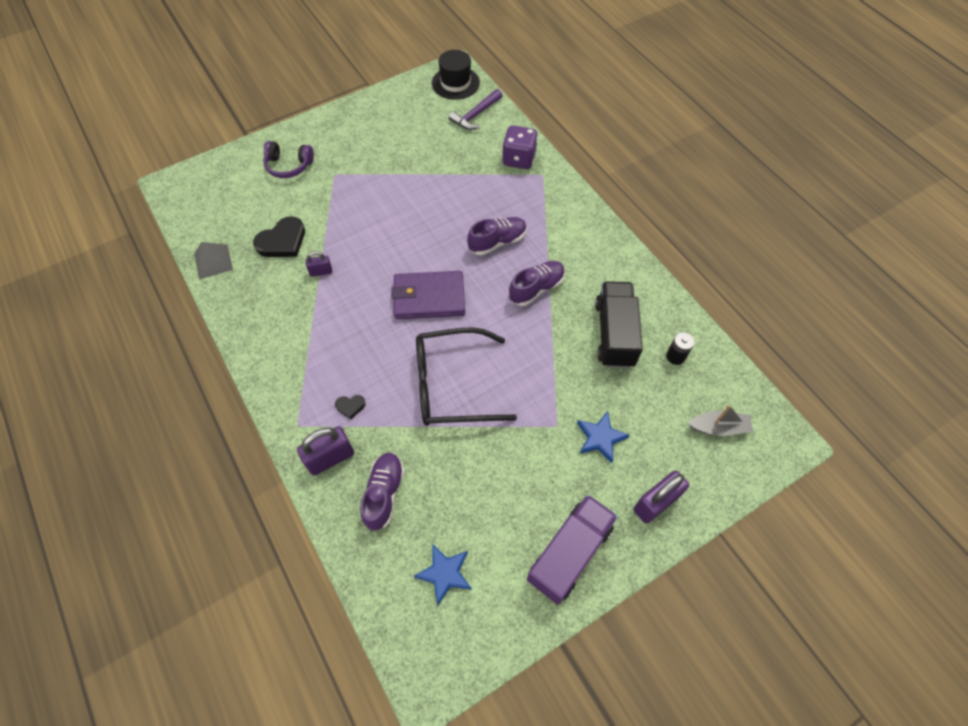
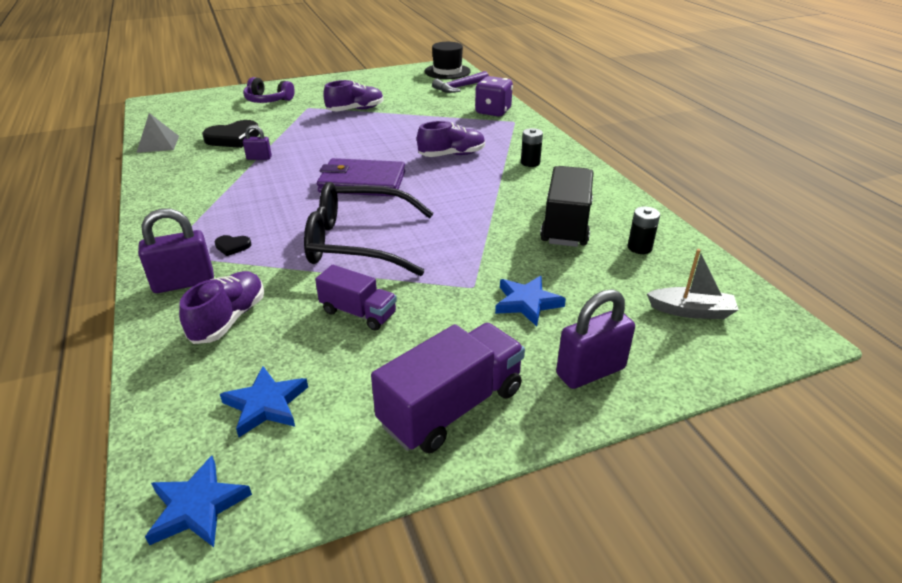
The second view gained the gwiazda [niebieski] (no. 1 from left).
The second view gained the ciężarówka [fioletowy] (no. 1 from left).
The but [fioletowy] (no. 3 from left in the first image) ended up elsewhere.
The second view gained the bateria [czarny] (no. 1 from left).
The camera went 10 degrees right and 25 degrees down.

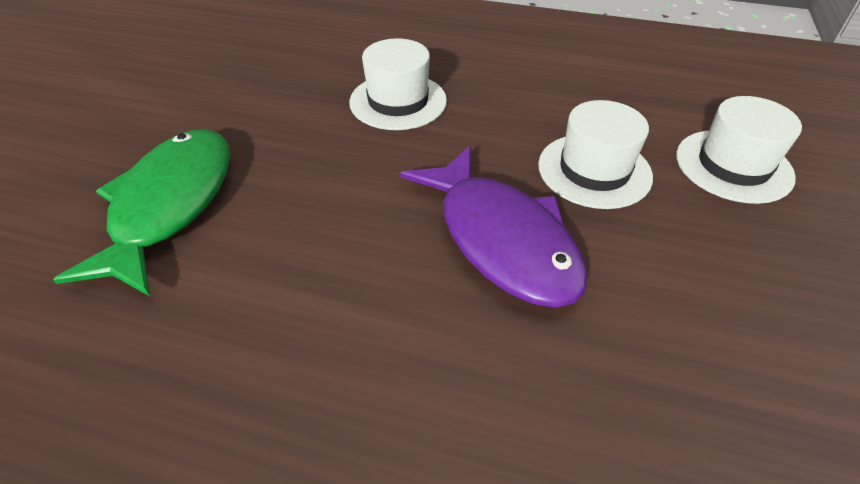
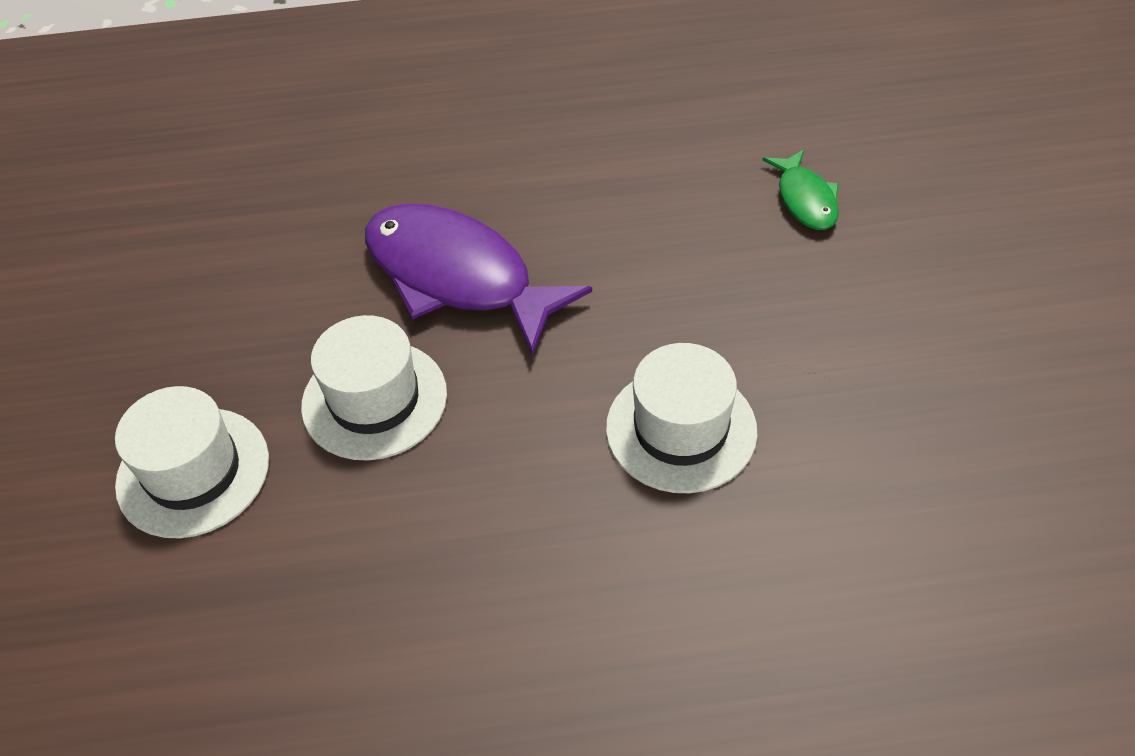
The size of the ryba [zielony] changed by a factor of 0.49.
The camera went 160 degrees right and 5 degrees up.

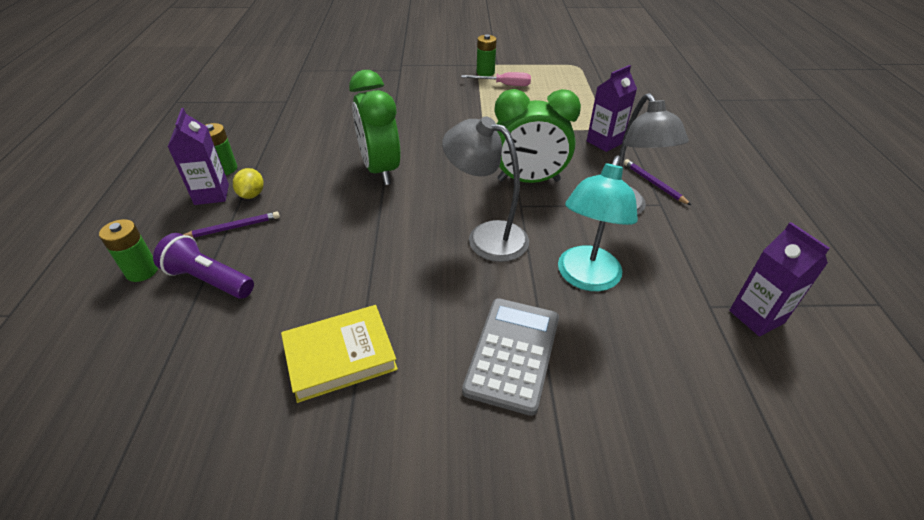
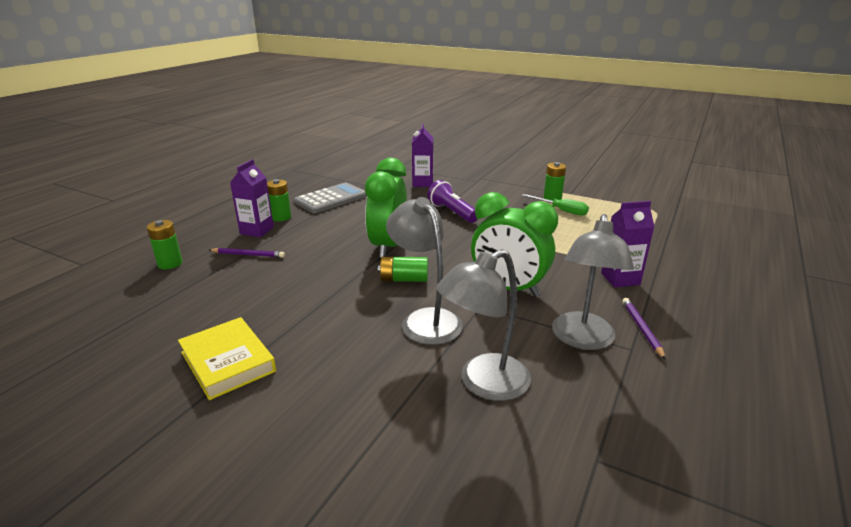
The książka [żółty] ended up facing another way, 45 degrees clockwise from before.
The kalkulator [szary] ended up elsewhere.
The second view gained the bateria [zielony] (no. 3 from left).
The karton mleka [fioletowy] (no. 3 from left in the first image) ended up elsewhere.
The latarka [fioletowy] ended up elsewhere.
What was the lampka [turkusowy] turned into the lampka [szary] (no. 2 from left).
What was the śrubokręt [różowy] turned into the śrubokręt [zielony].
The second view lost the cytryna [żółty].
The camera went 30 degrees right and 15 degrees down.

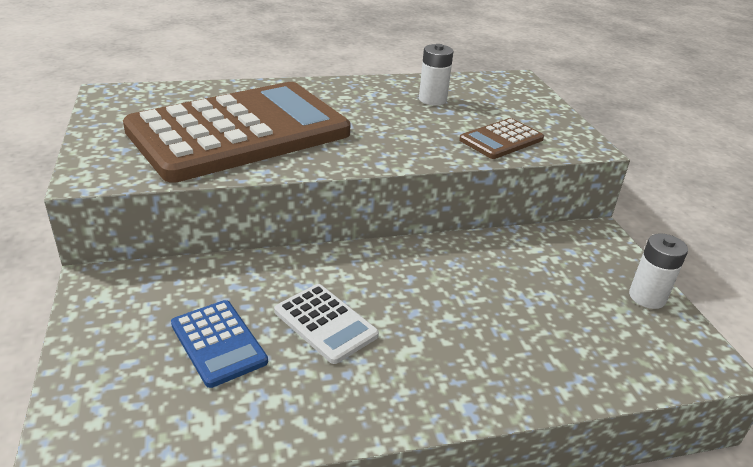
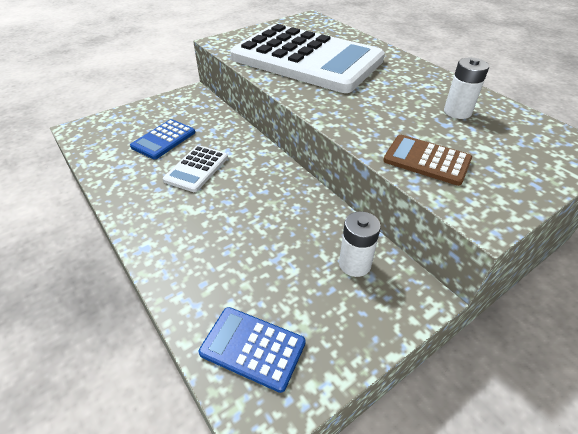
The second view gained the kalkulator [niebieski] (no. 2 from left).
What was the kalkulator [brązowy] (no. 1 from left) turned into the kalkulator [biały] (no. 2 from left).
The bateria [biały] (no. 2 from left in the first image) ended up elsewhere.
The camera went 70 degrees right and 10 degrees up.

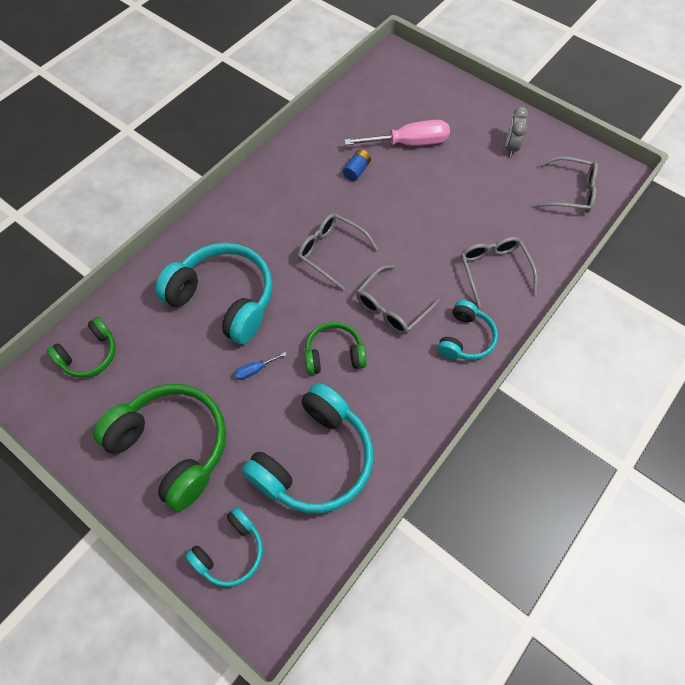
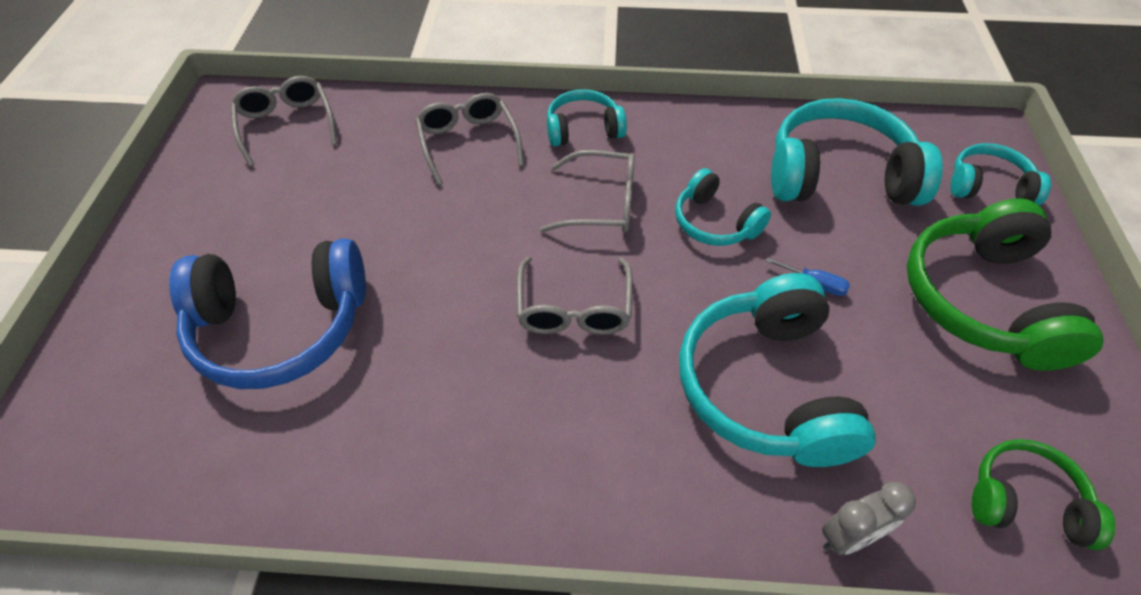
Where the śrubokręt [różowy] stood, the słuchawki [niebieski] came to stand.
The okulary [szary] (no. 3 from left in the first image) ended up facing another way, 120 degrees clockwise from before.
What was the słuchawki [zielony] (no. 3 from left) turned into the słuchawki [turkusowy] (no. 2 from left).
The budzik [szary] ended up elsewhere.
The second view lost the bateria [niebieski].
The camera went 125 degrees left and 10 degrees down.

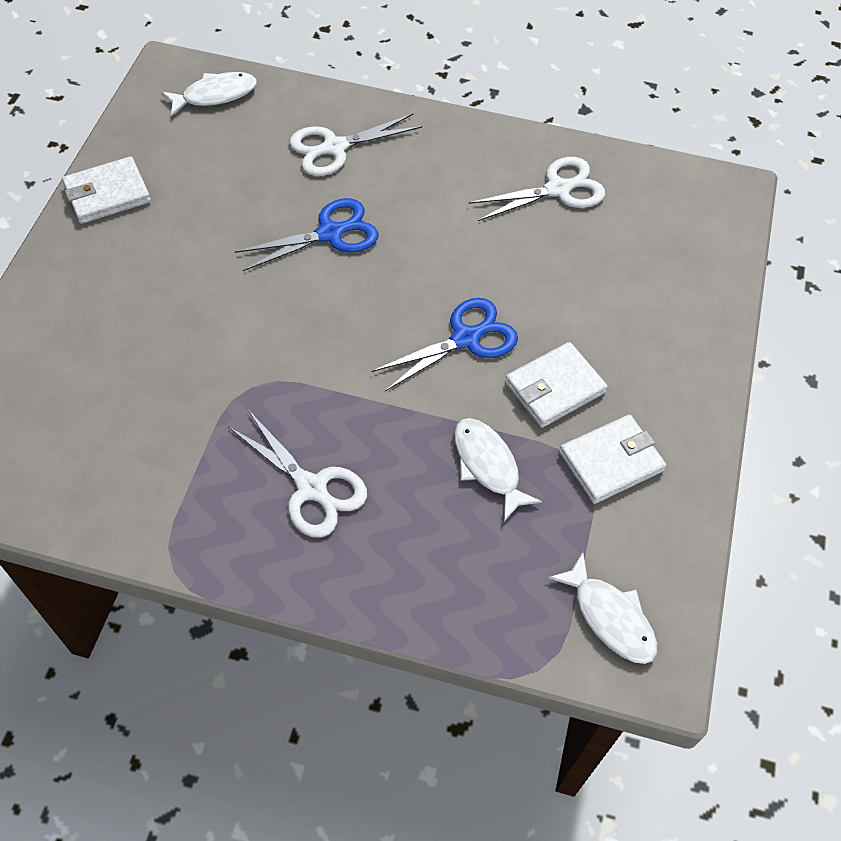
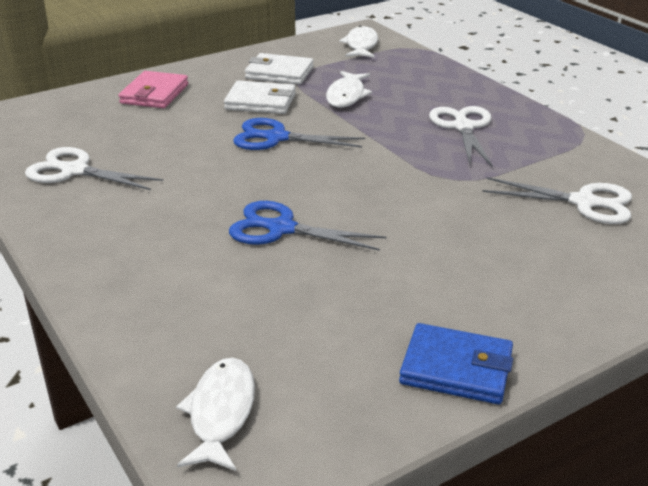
The second view gained the portfel [różowy].
The ryba [biały] (no. 1 from left) ended up facing another way, 75 degrees clockwise from before.
What was the portfel [biały] (no. 1 from left) turned into the portfel [niebieski].
The nożyczki [biały] (no. 2 from left in the first image) ended up elsewhere.
The camera went 135 degrees left and 25 degrees down.

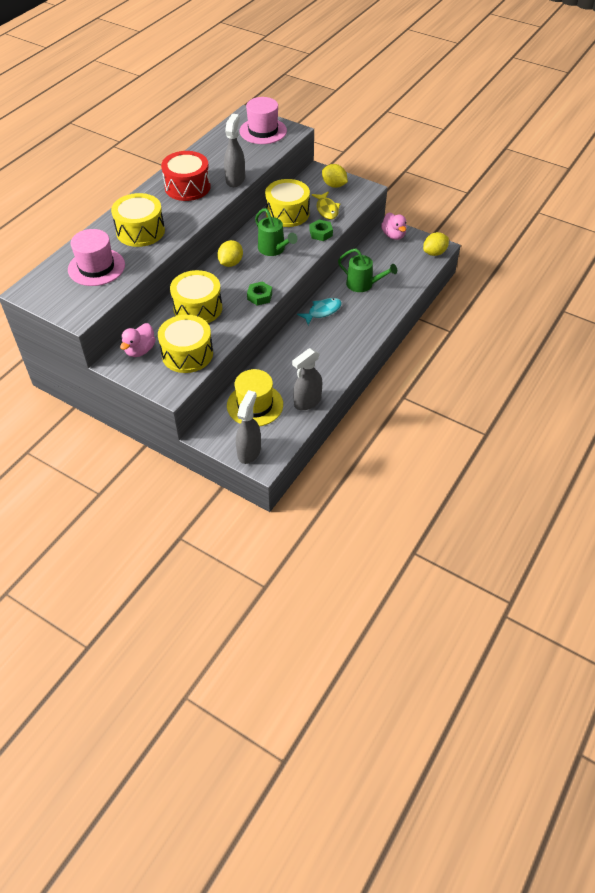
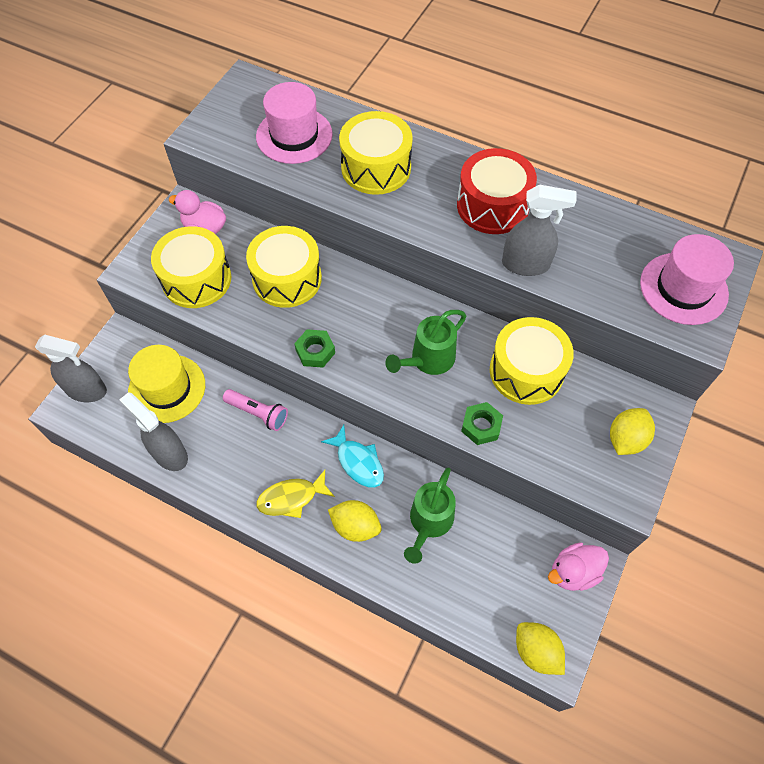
The second view gained the latarka [różowy].
The ryba [żółty] ended up elsewhere.
The cytryna [żółty] (no. 1 from left) ended up elsewhere.
The camera went 85 degrees right and 10 degrees up.

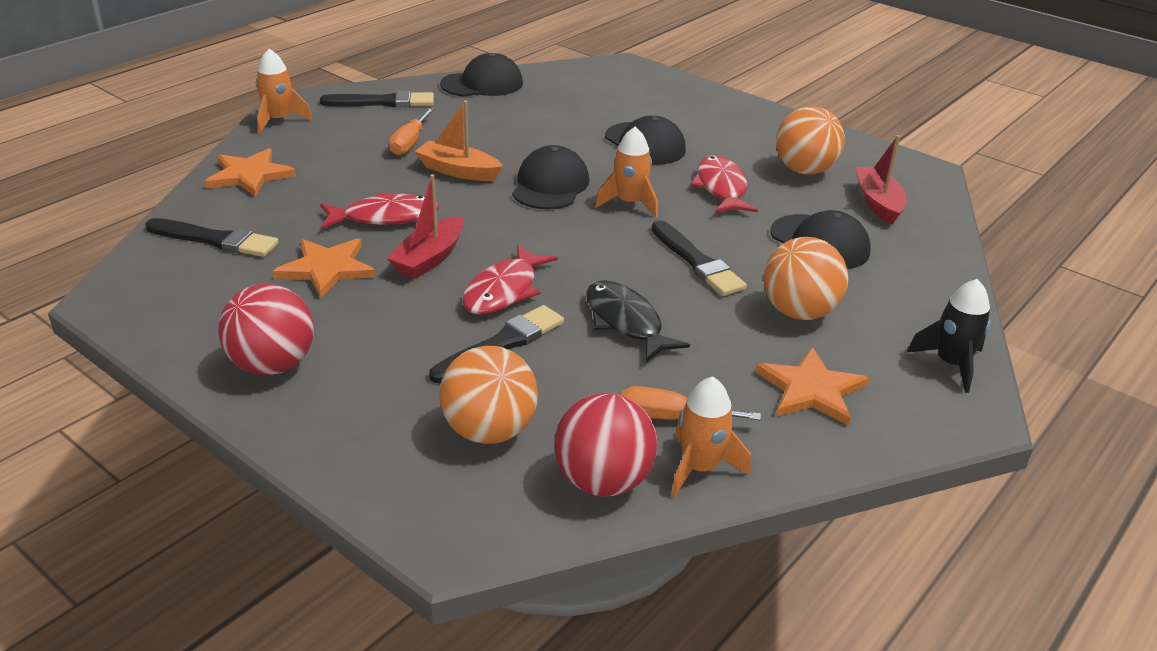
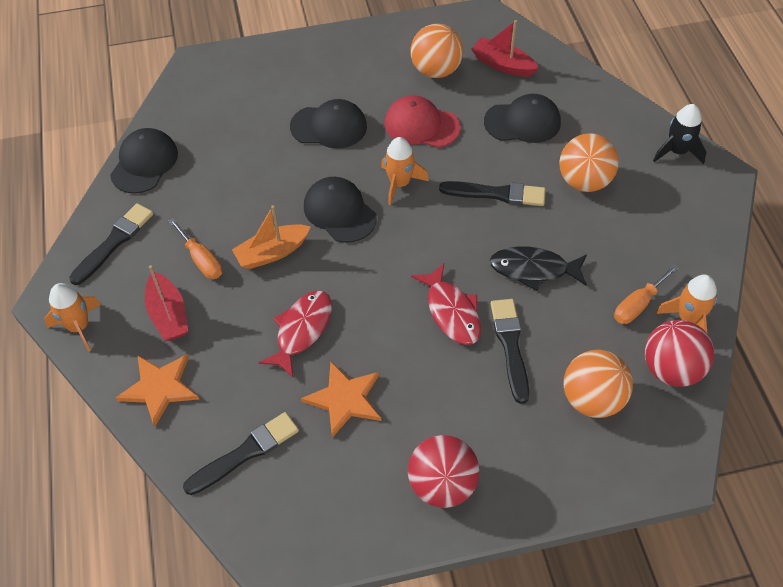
The łódka [czerwony] (no. 1 from left) ended up elsewhere.
Where the ryba [czerwony] (no. 3 from left) stood, the czapka [czerwony] came to stand.
The second view lost the gwiazda [pomarańczowy] (no. 3 from left).
The camera went 50 degrees left and 20 degrees up.

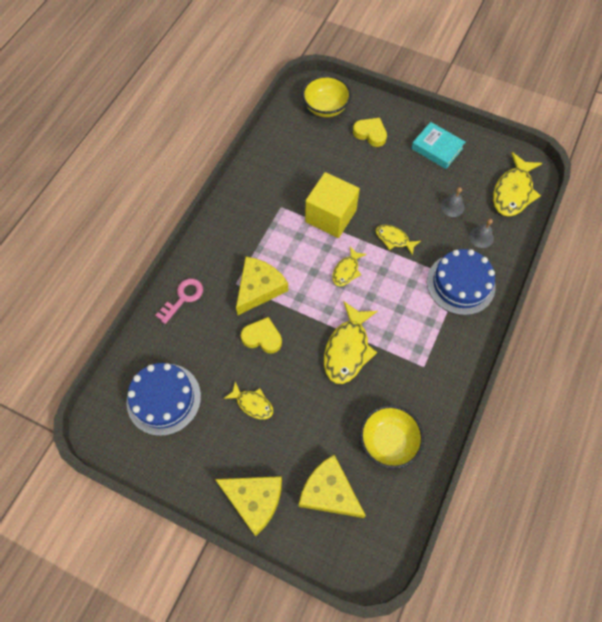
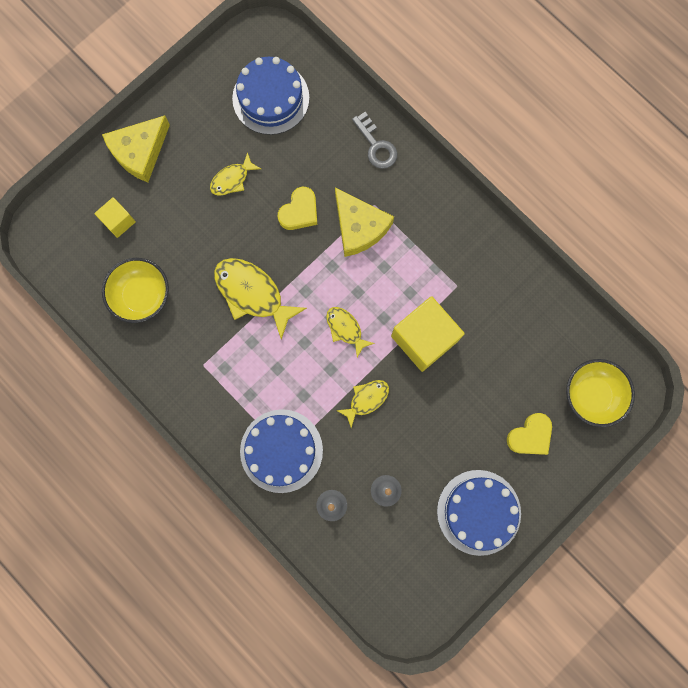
Where the ser [żółty] (no. 3 from left) stood, the sześcian [żółty] (no. 1 from left) came to stand.
What was the klucz [różowy] turned into the klucz [szary].
Where the książka [turkusowy] stood, the tort [niebieski] (no. 3 from left) came to stand.
The second view lost the ryba [żółty] (no. 5 from left).
The camera went 110 degrees right and 15 degrees up.

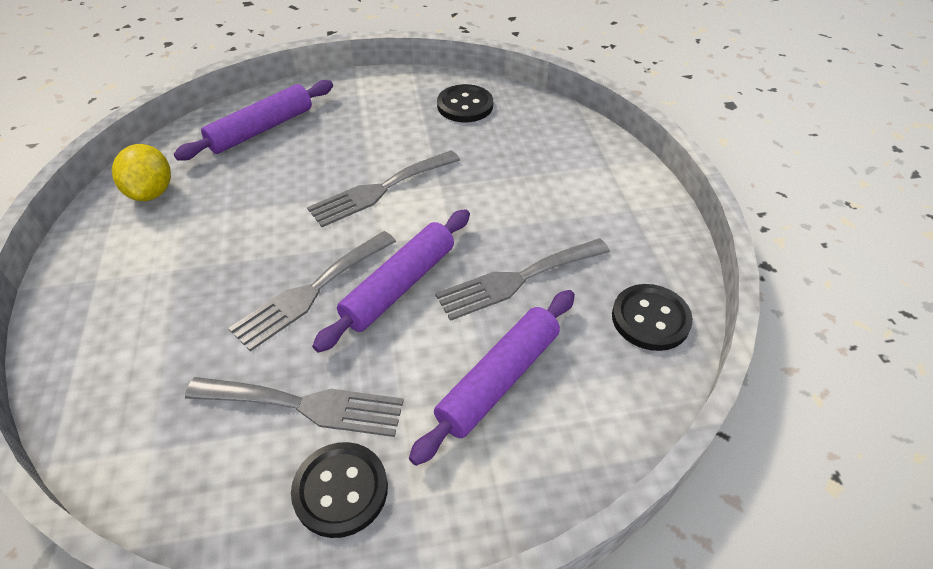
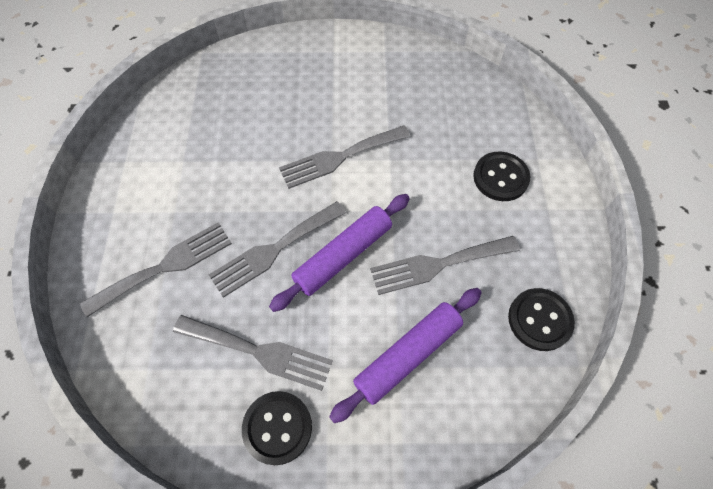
The second view gained the widelec [szary] (no. 1 from left).
The guzik [czarny] (no. 2 from left) ended up elsewhere.
The second view lost the cytryna [żółty].
The second view lost the wałek do ciasta [fioletowy] (no. 1 from left).
The camera went 10 degrees right and 15 degrees up.

